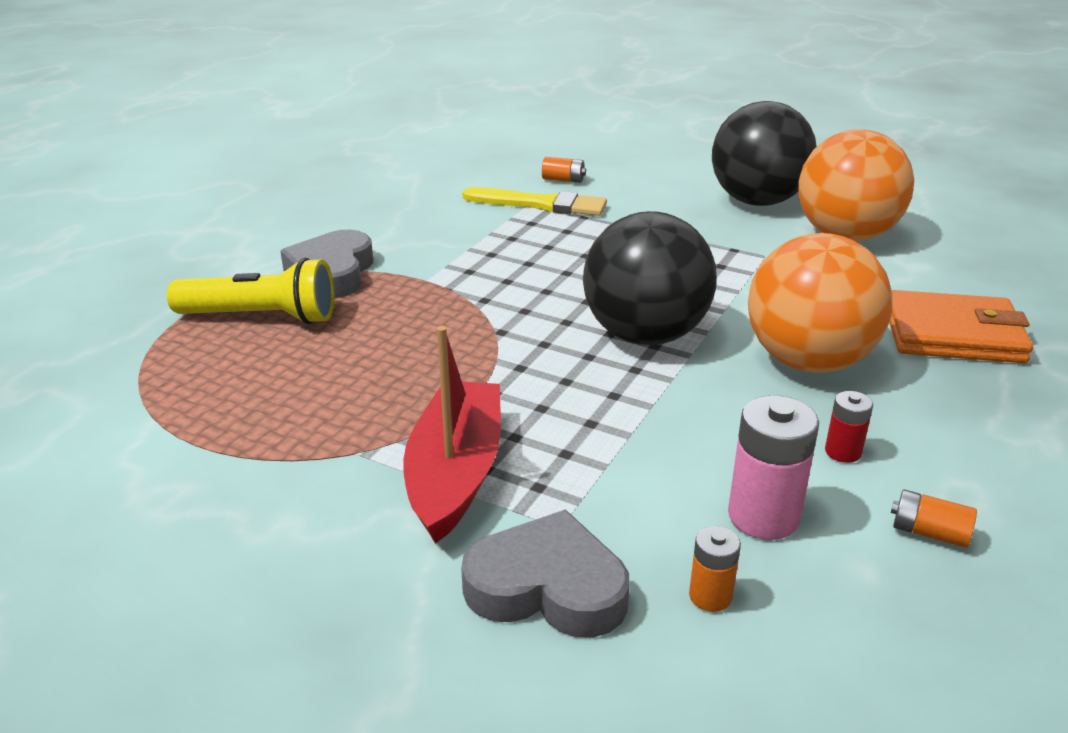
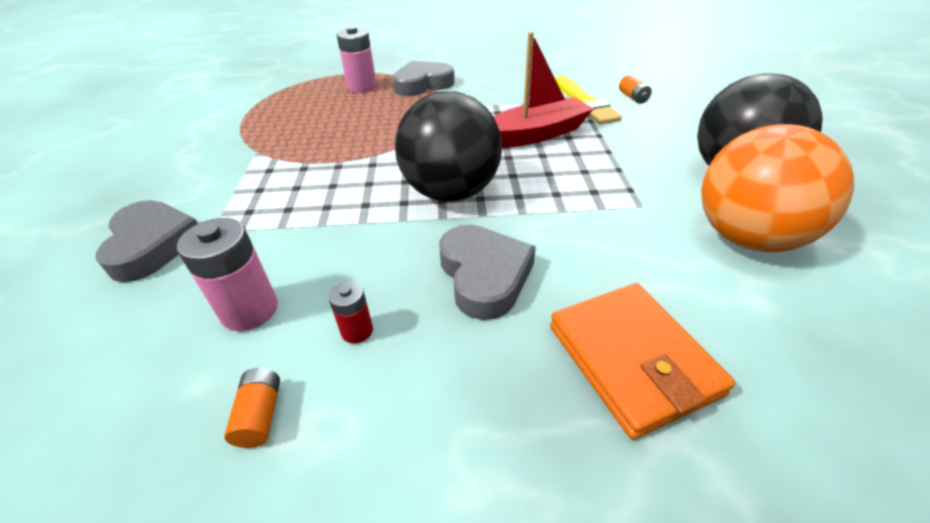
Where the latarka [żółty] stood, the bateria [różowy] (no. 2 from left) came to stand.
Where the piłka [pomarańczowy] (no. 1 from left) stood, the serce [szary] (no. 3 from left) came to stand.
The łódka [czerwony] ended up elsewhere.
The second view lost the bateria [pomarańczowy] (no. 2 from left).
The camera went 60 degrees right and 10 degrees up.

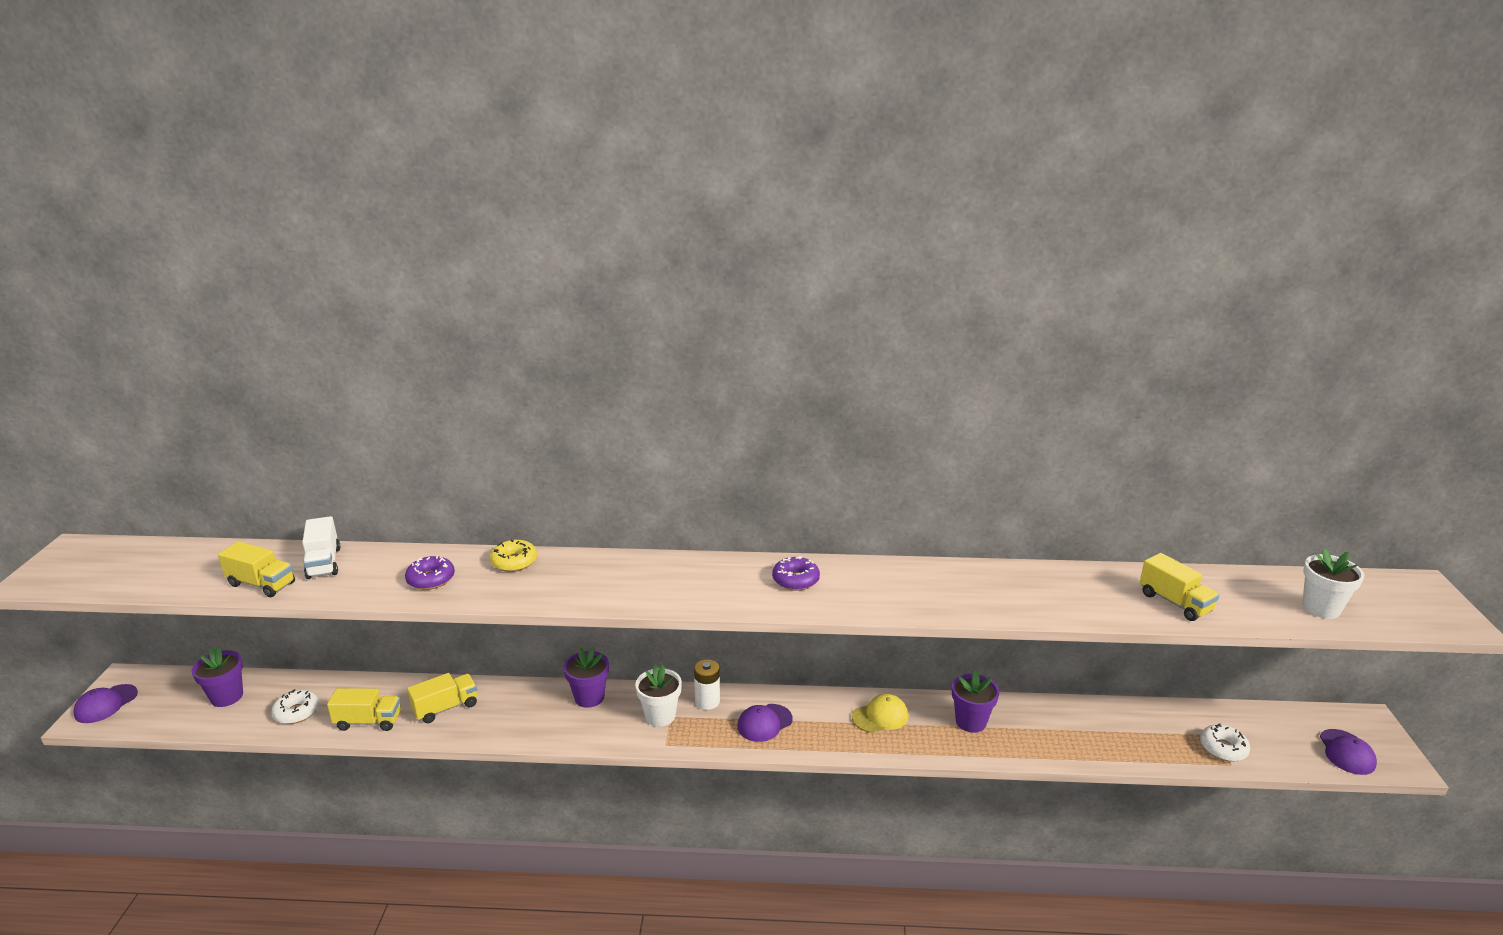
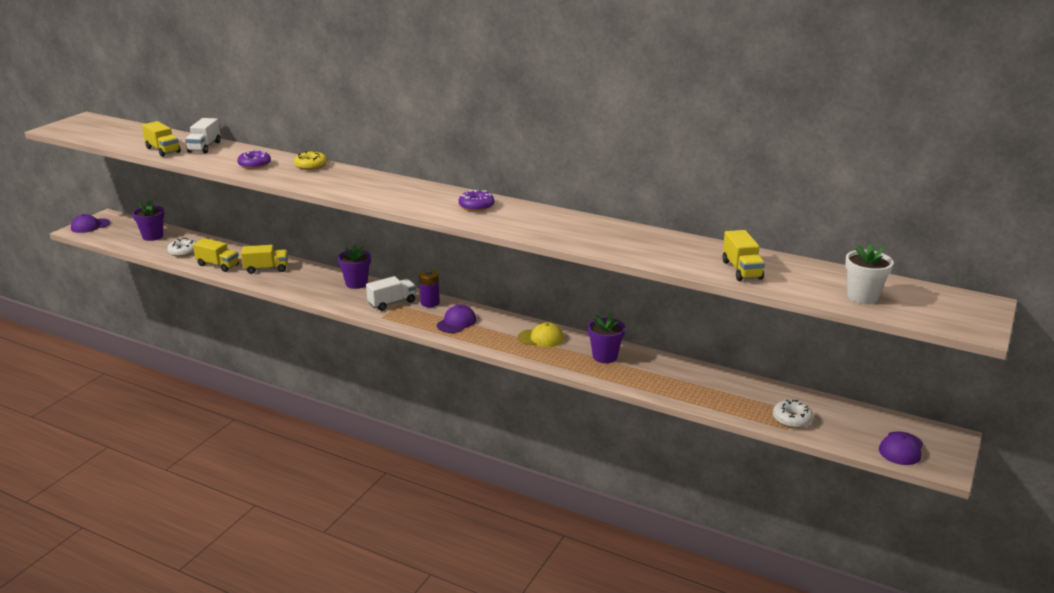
Where the doniczka [biały] (no. 1 from left) stood, the ciężarówka [biały] (no. 2 from left) came to stand.
What was the bateria [biały] turned into the bateria [fioletowy].
The czapka [fioletowy] (no. 2 from left) ended up facing another way, 135 degrees clockwise from before.
The camera went 25 degrees right and 0 degrees up.

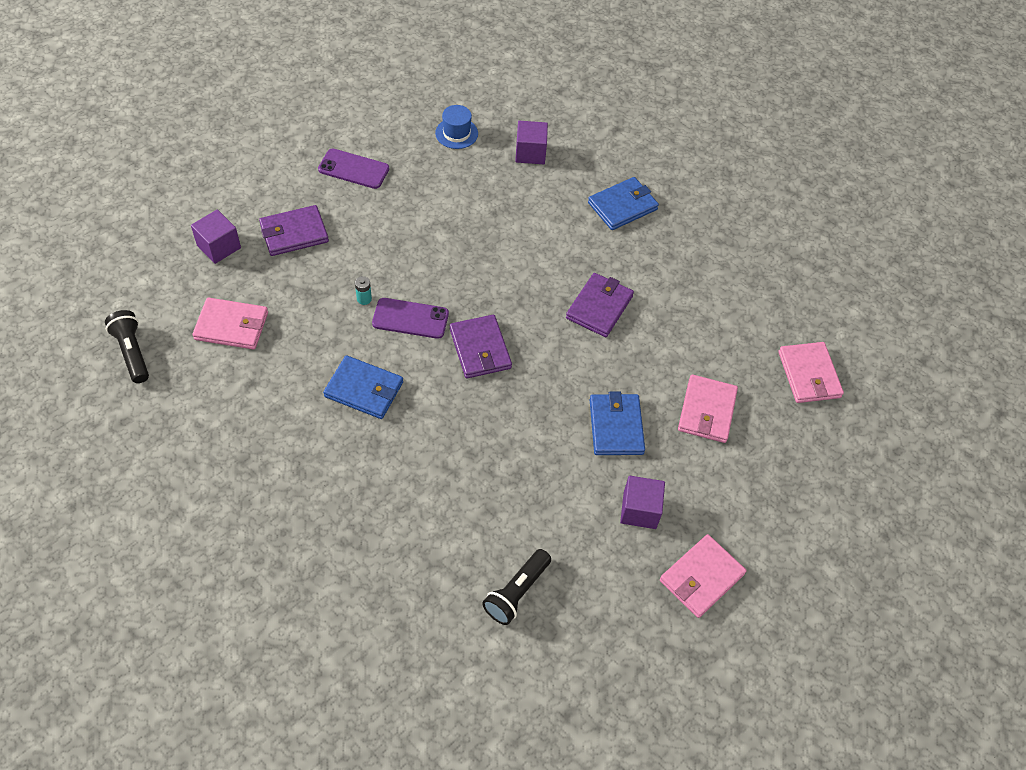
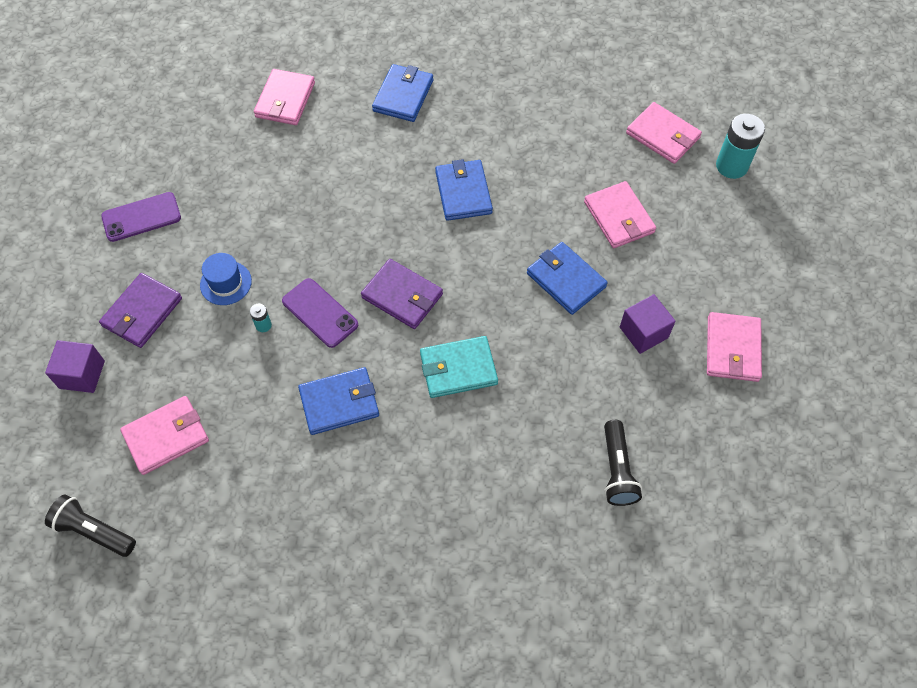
The kapelusz [niebieski] ended up elsewhere.
Where the sześcian [fioletowy] (no. 2 from left) stood, the portfel [różowy] (no. 2 from left) came to stand.
The telefon [fioletowy] (no. 2 from left) ended up facing another way, 75 degrees clockwise from before.
The second view gained the portfel [turkusowy].
What was the portfel [fioletowy] (no. 3 from left) turned into the portfel [niebieski] (no. 3 from left).
The second view gained the bateria [turkusowy] (no. 2 from left).
The camera went 35 degrees left and 5 degrees up.

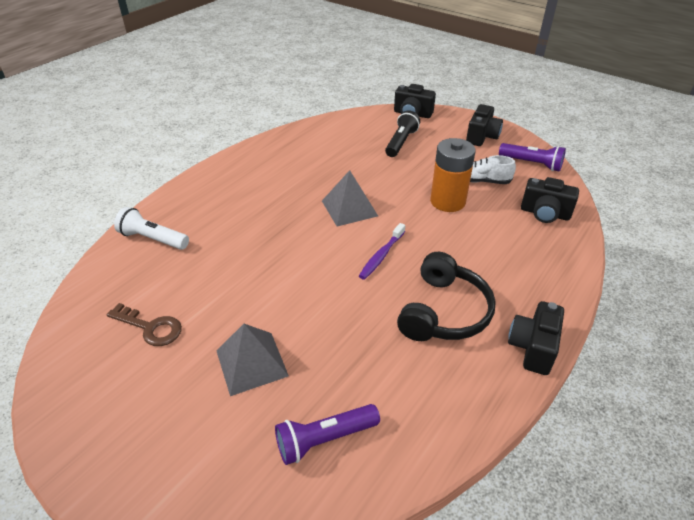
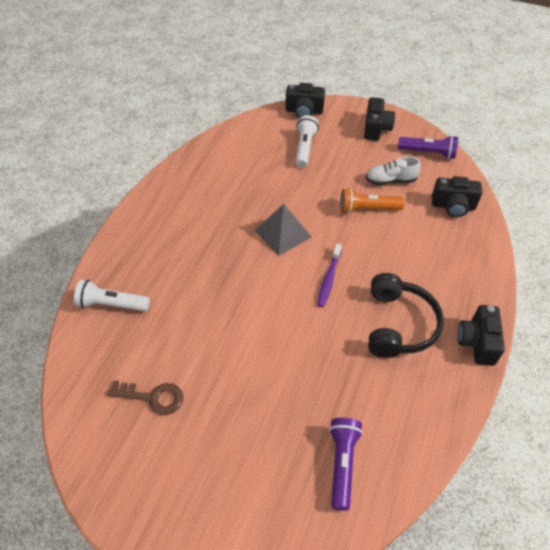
What was the latarka [czarny] turned into the latarka [biały] (no. 2 from left).
The latarka [fioletowy] (no. 1 from left) ended up facing another way, 135 degrees clockwise from before.
Where the bateria [pomarańczowy] stood, the latarka [pomarańczowy] came to stand.
The second view lost the piramida [szary] (no. 1 from left).
The camera went 15 degrees left and 10 degrees up.

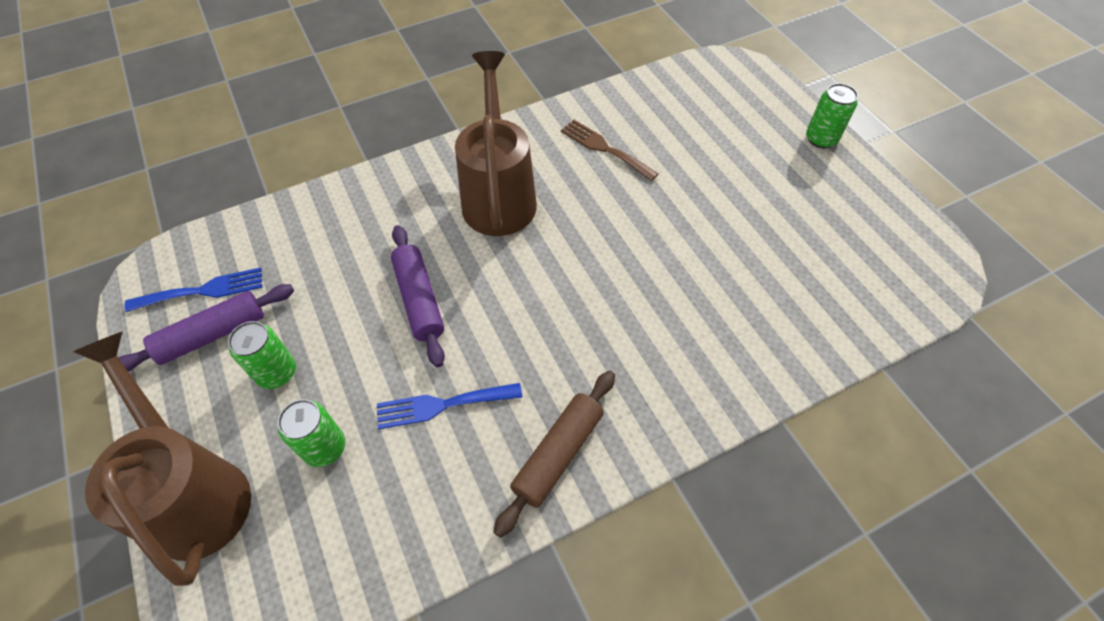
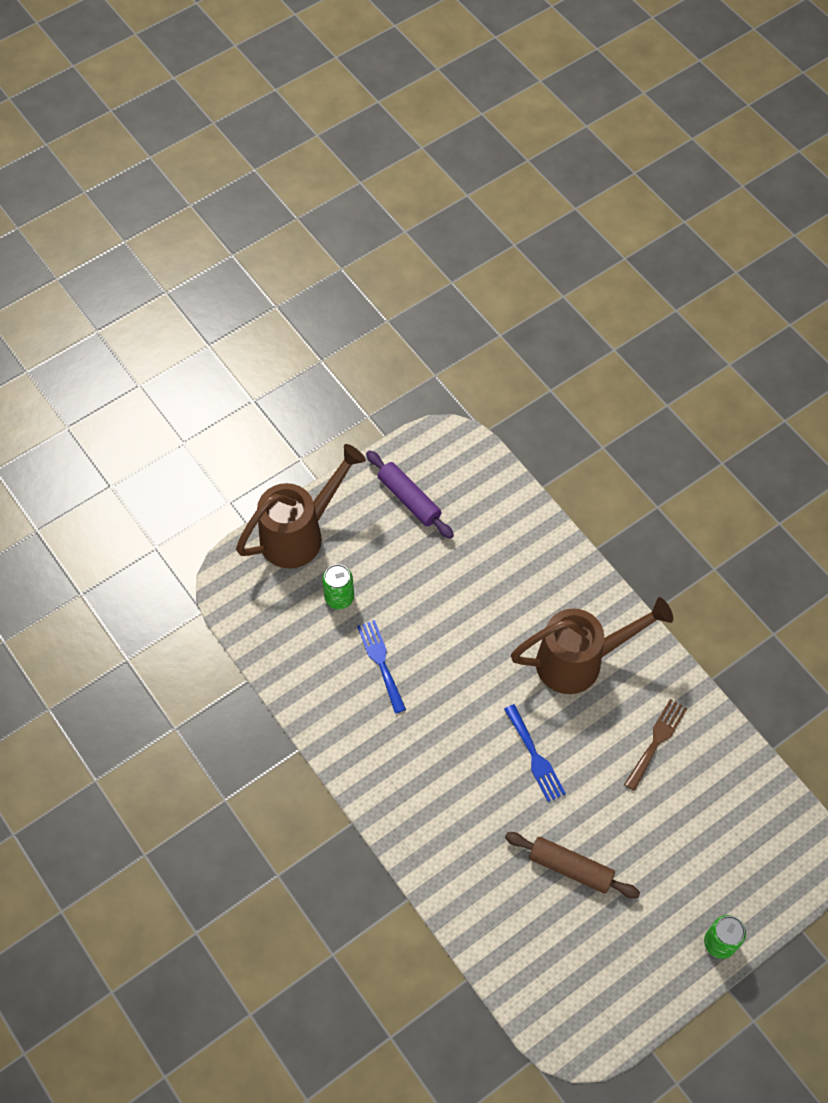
The widelec [niebieski] (no. 1 from left in the first image) ended up elsewhere.
The wałek do ciasta [brązowy] ended up elsewhere.
The second view lost the puszka [zielony] (no. 1 from left).
The second view lost the wałek do ciasta [fioletowy] (no. 2 from left).
The camera went 80 degrees right and 5 degrees up.

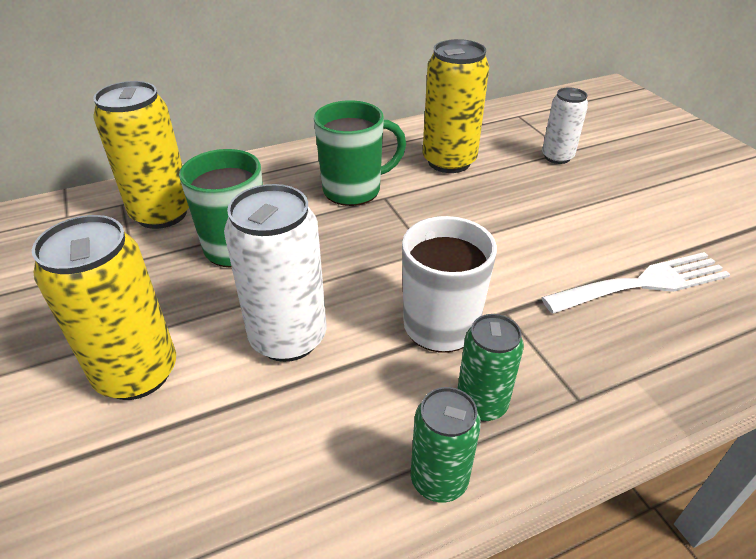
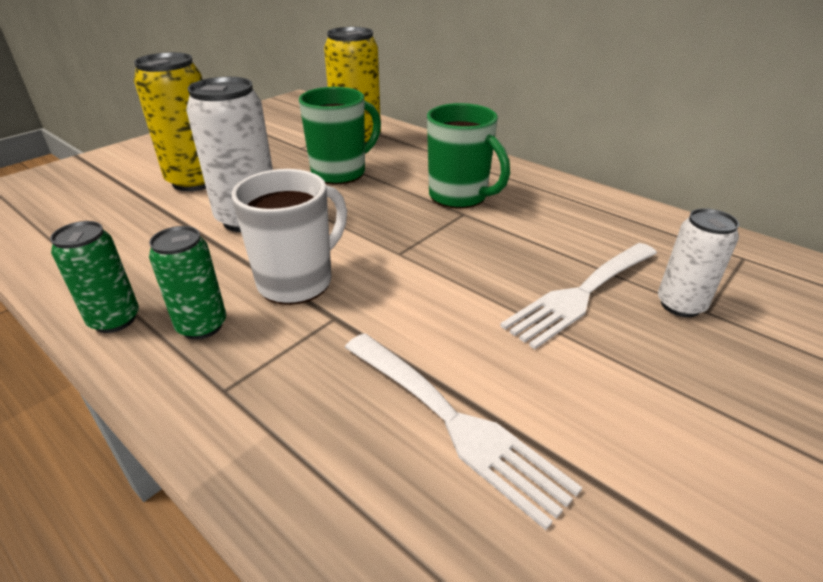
The second view gained the widelec [biały] (no. 2 from left).
The second view lost the puszka [żółty] (no. 3 from left).
The camera went 65 degrees right and 5 degrees down.

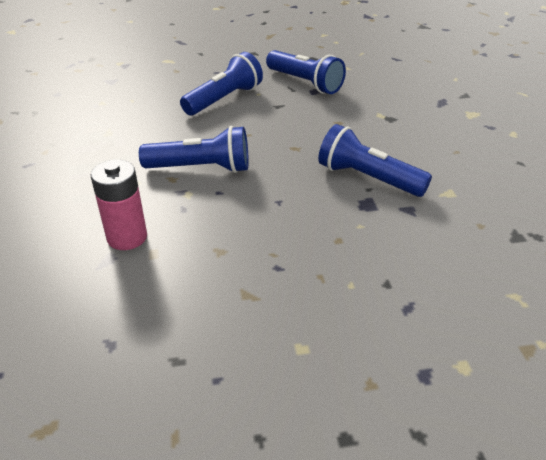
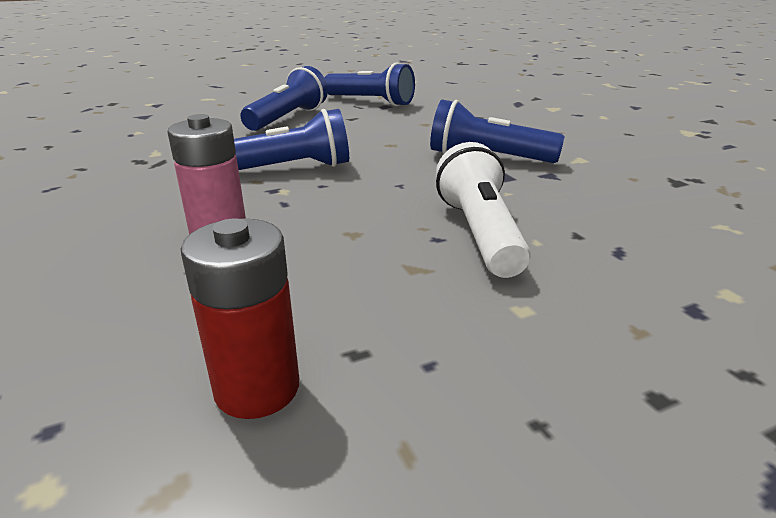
The second view gained the bateria [czerwony].
The second view gained the latarka [biały].
The camera went 15 degrees left and 10 degrees down.

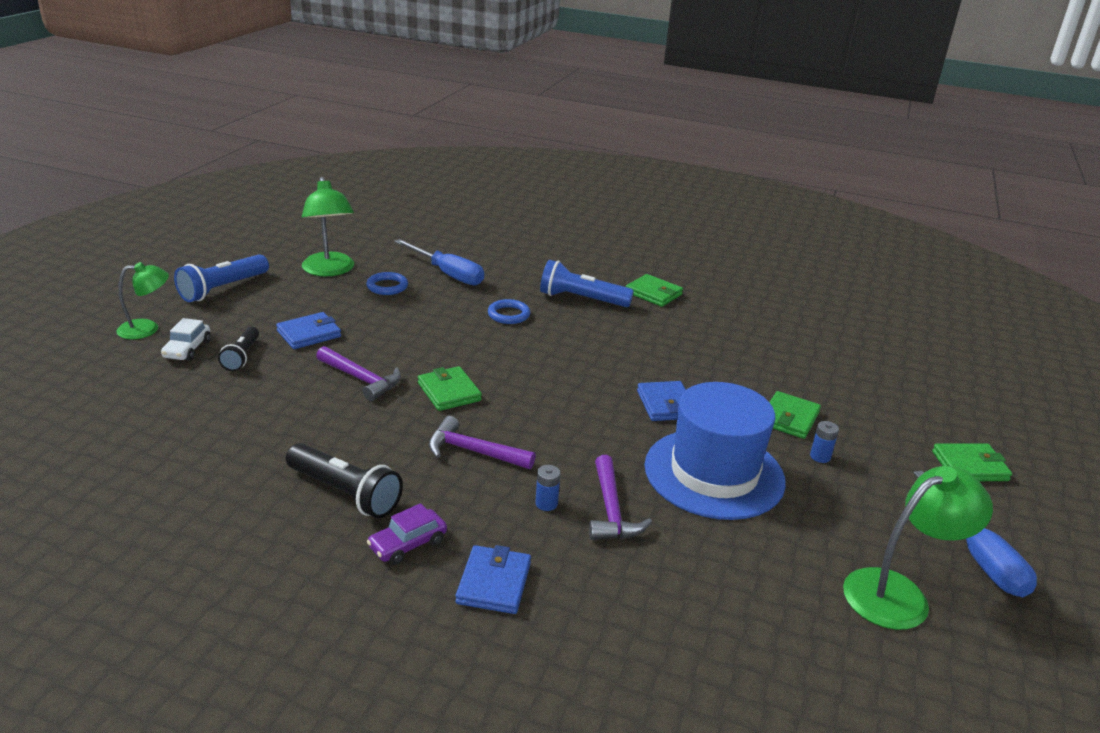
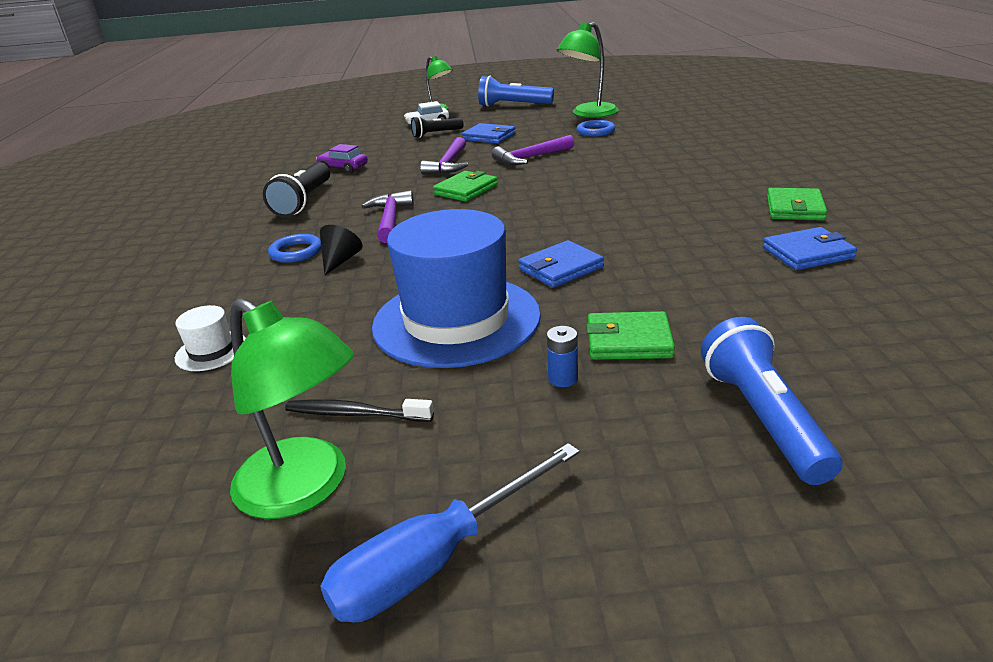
The second view gained the kapelusz [biały].
The pierścień [niebieski] (no. 2 from left in the first image) ended up elsewhere.
The second view gained the szczoteczka do zębów [czarny].
The samochód [fioletowy] ended up elsewhere.
Where the bateria [niebieski] (no. 1 from left) stood, the stożek [czarny] came to stand.
The młotek [fioletowy] (no. 3 from left) ended up elsewhere.
The latarka [niebieski] (no. 2 from left) ended up elsewhere.
The portfel [niebieski] (no. 2 from left in the first image) ended up elsewhere.
The second view lost the śrubokręt [niebieski] (no. 1 from left).
The second view lost the portfel [zielony] (no. 4 from left).
The camera went 70 degrees right and 0 degrees up.

